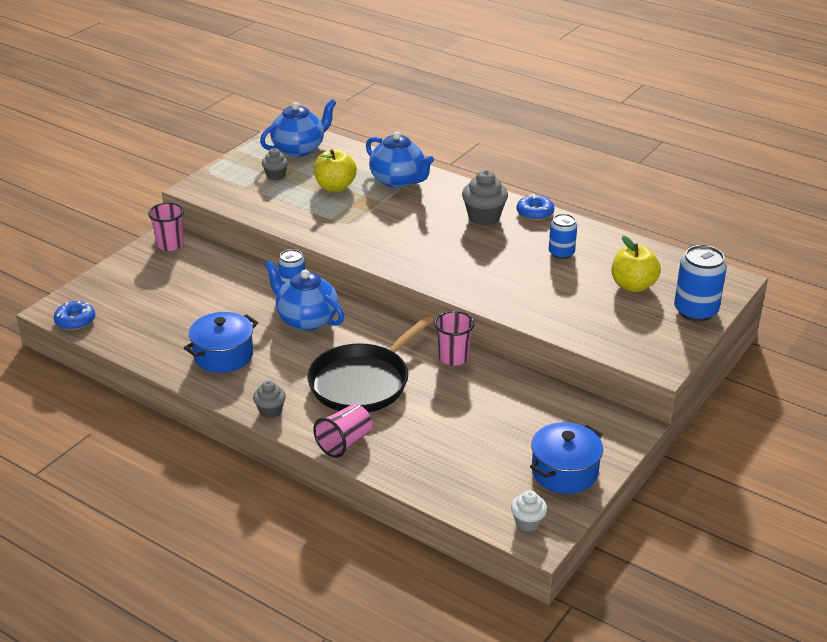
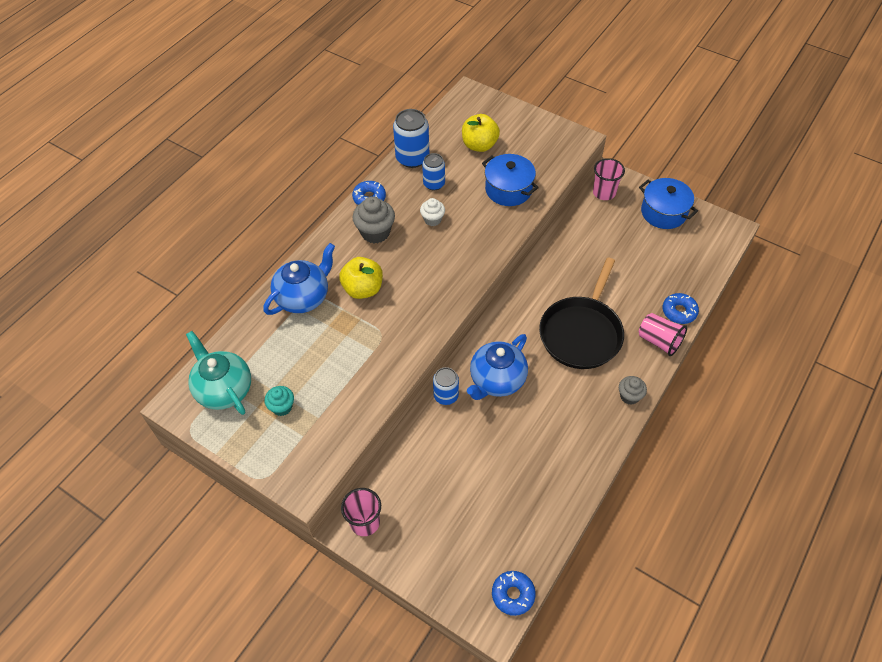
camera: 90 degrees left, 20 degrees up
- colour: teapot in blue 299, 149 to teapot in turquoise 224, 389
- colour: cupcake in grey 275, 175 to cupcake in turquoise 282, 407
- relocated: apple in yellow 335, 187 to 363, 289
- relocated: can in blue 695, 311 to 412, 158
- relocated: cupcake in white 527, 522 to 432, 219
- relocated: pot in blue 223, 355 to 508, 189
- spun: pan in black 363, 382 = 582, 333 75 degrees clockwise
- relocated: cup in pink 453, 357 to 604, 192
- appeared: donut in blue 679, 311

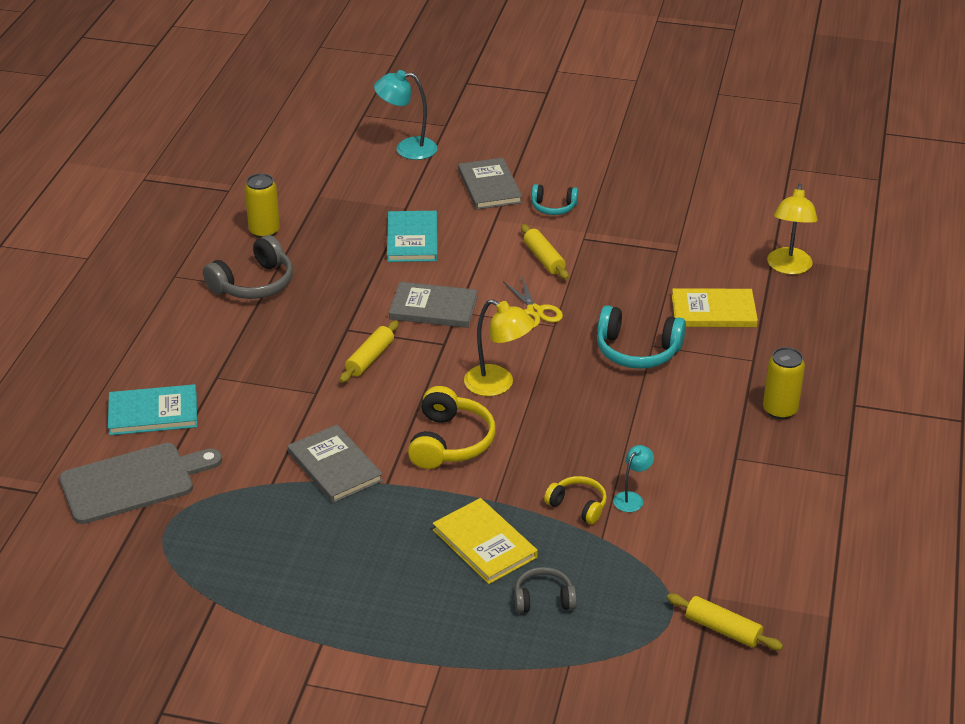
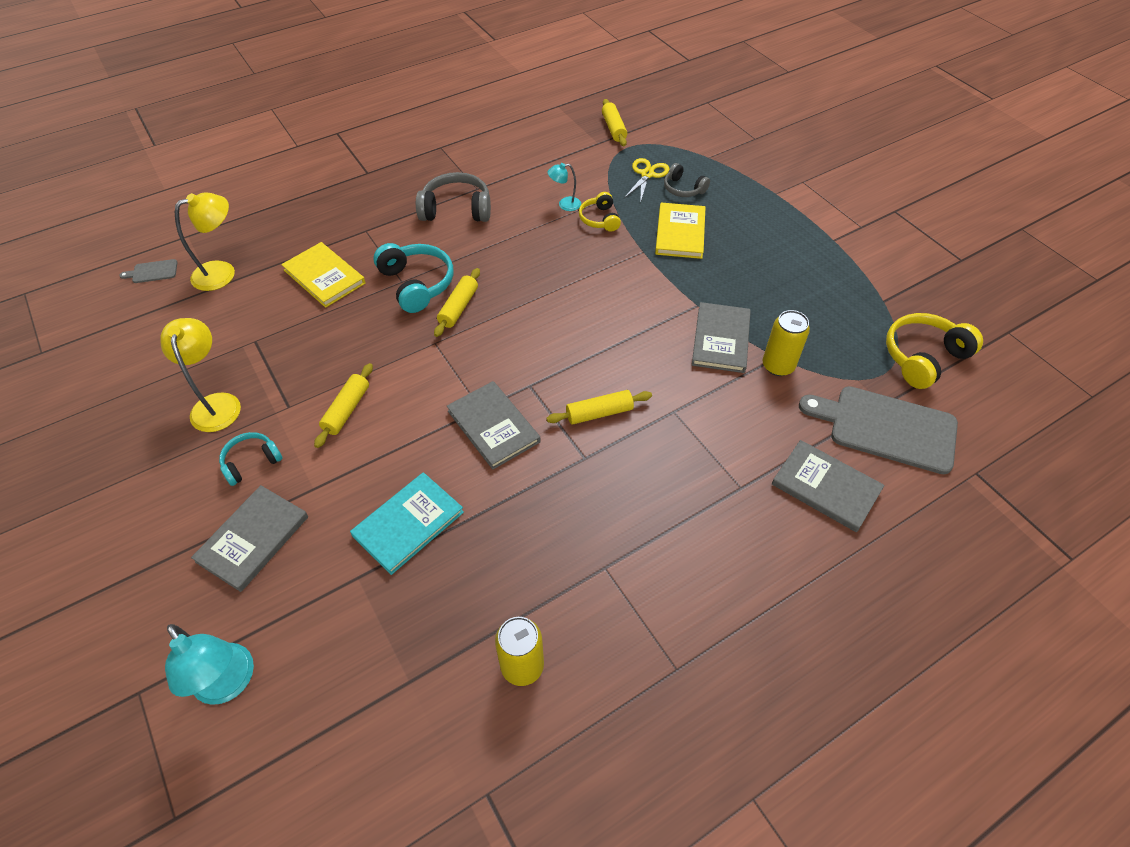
camera: 135 degrees left, 15 degrees up
- appeared: cutting board in grey 152, 272
- relocated: lamp in yellow 498, 385 to 216, 403
- spun: headphones in turquoise 553, 207 = 251, 462 90 degrees counterclockwise
- relocated: headphones in grey 254, 284 to 456, 209
- appeared: rolling pin in yellow 458, 307
- relocated: scissors in yellow 534, 311 to 647, 174
- relocated: can in yellow 780, 410 to 778, 366
- colour: book in turquoise 153, 413 to book in grey 825, 487
- relocated: headphones in yellow 450, 442 to 923, 357

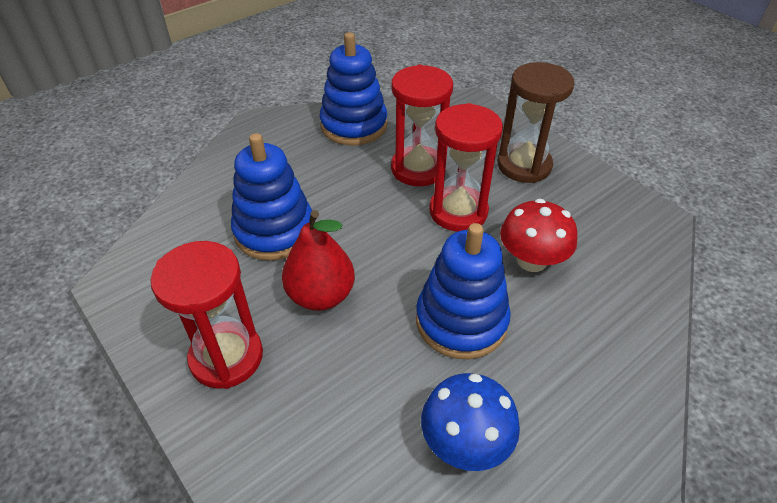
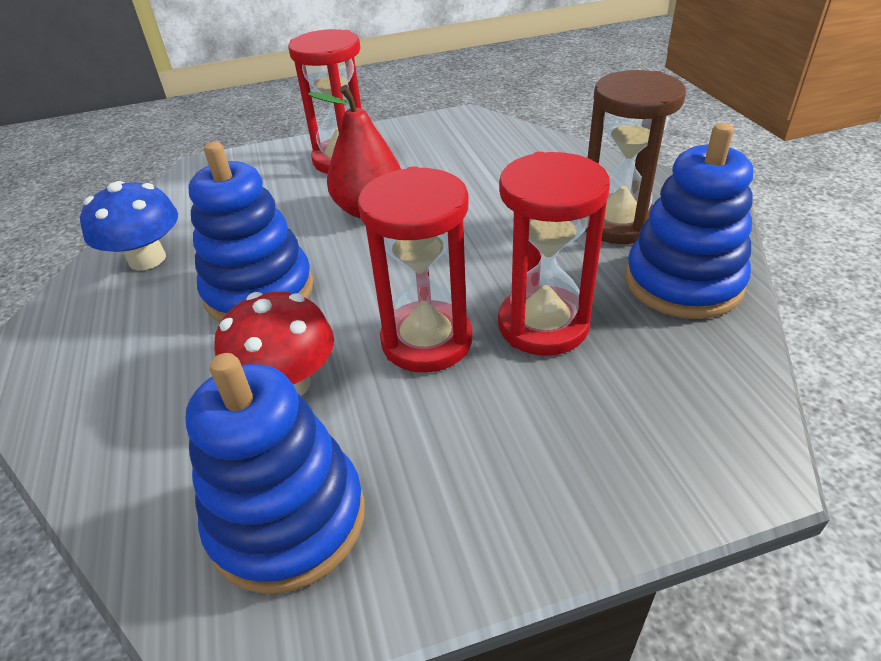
camera: 115 degrees right, 5 degrees down
- relocated: stacking toy in blue 274, 231 to 288, 519
- relocated: hourglass in brown 524, 165 to 618, 223

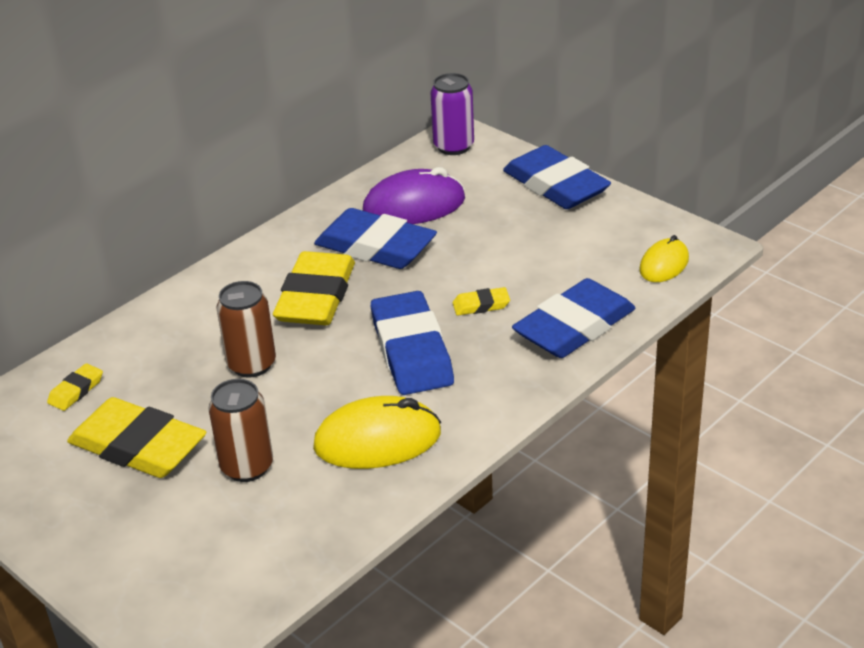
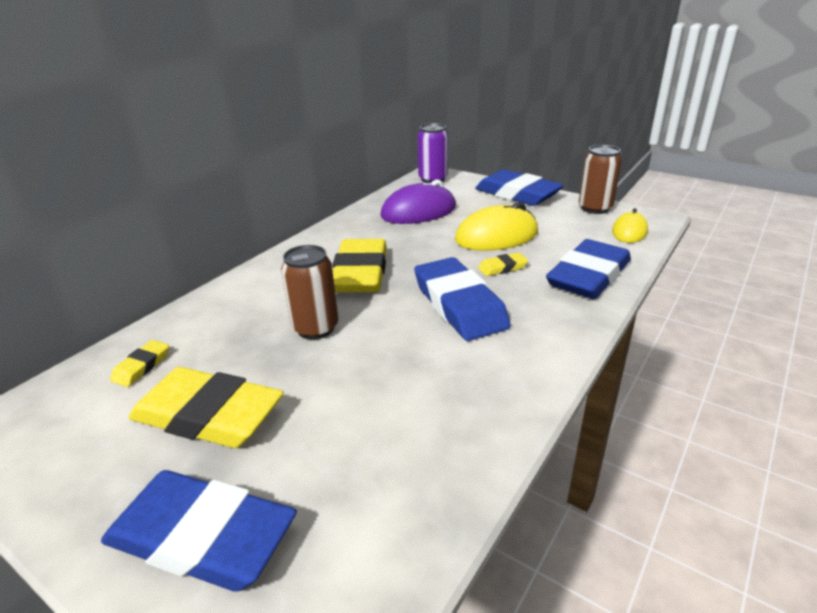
camera: 10 degrees left, 5 degrees down
- relocated: eraser in blue 375, 246 to 202, 536
- relocated: mouse in yellow 377, 440 to 496, 236
- relocated: can in brown 247, 467 to 595, 208

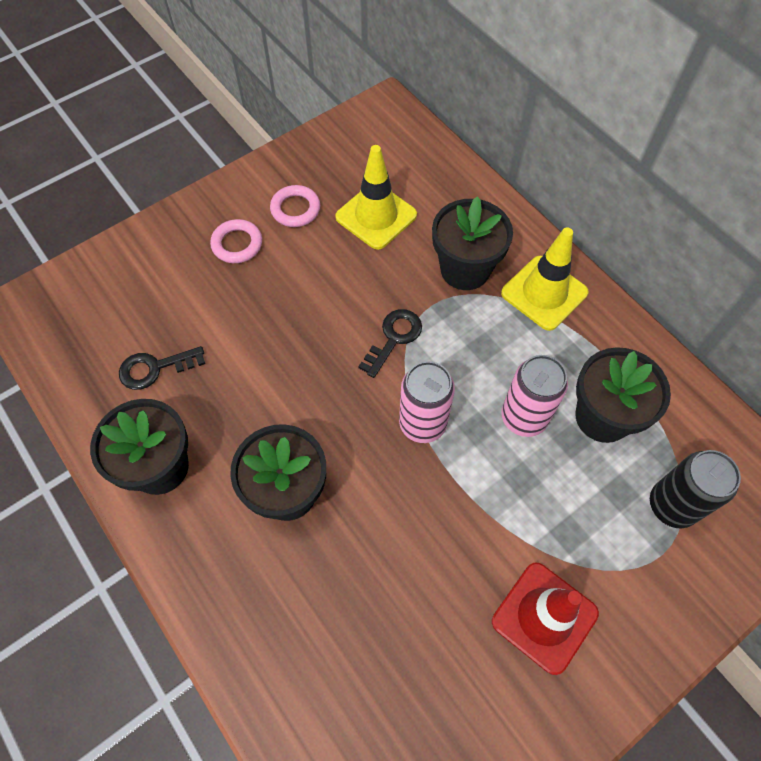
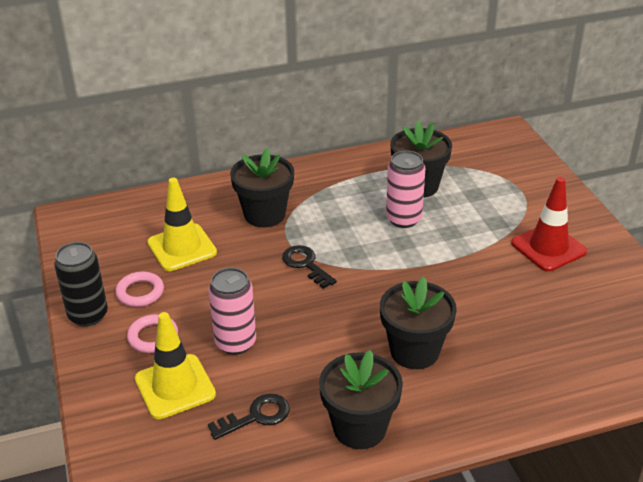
camera: 70 degrees left, 25 degrees down
- relocated: can in black 672, 505 to 88, 315
- relocated: traffic cone in yellow 544, 293 to 175, 387
- relocated: can in pink 422, 423 to 235, 342
- spun: key in black 155, 368 = 256, 416 120 degrees counterclockwise

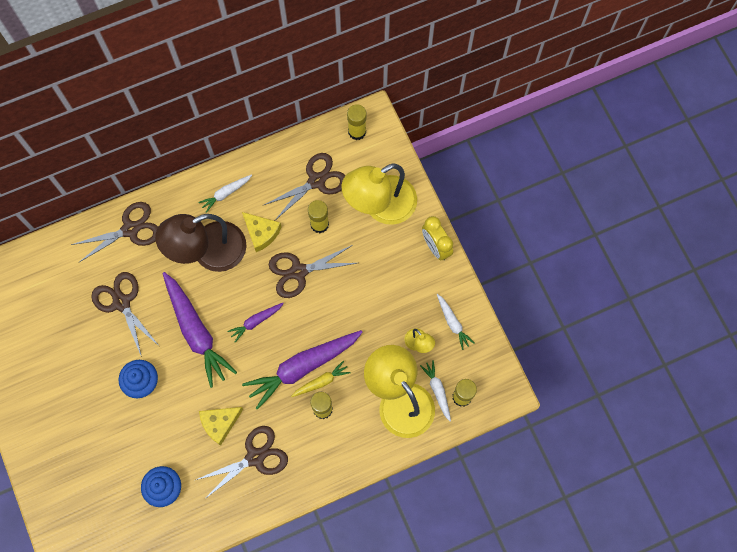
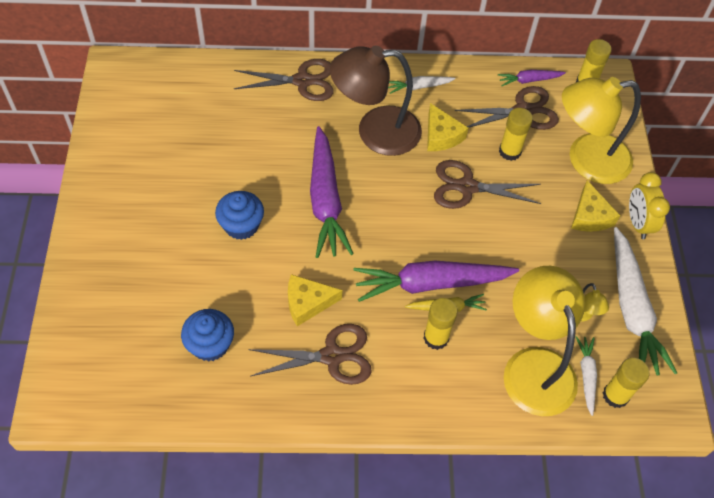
camera: 20 degrees right, 15 degrees down
- relocated: carrot in purple 256, 321 to 529, 80
- appeared: cheese in yellow 589, 216
- size: carrot in white 453, 323 = 631, 309 x2.06
- missing: scissors in brown 121, 303

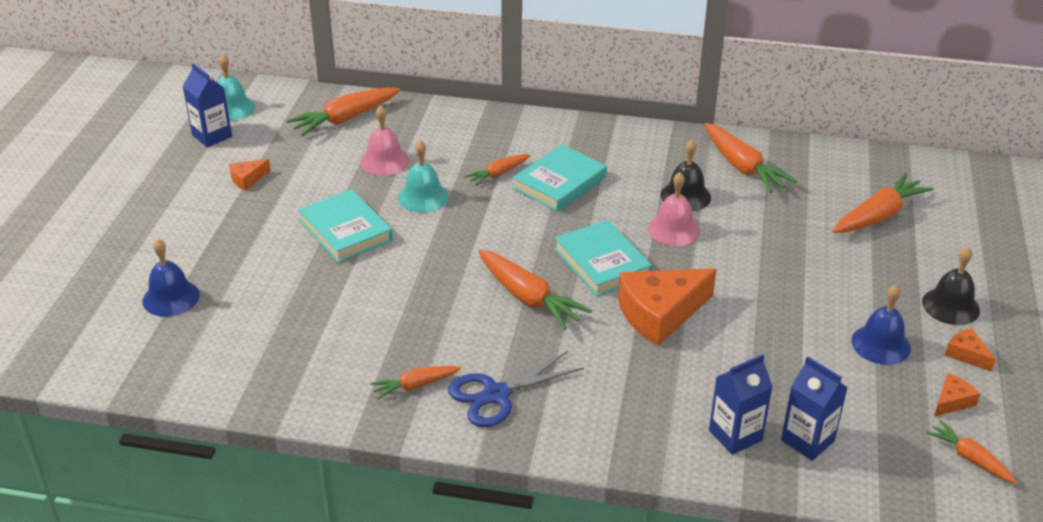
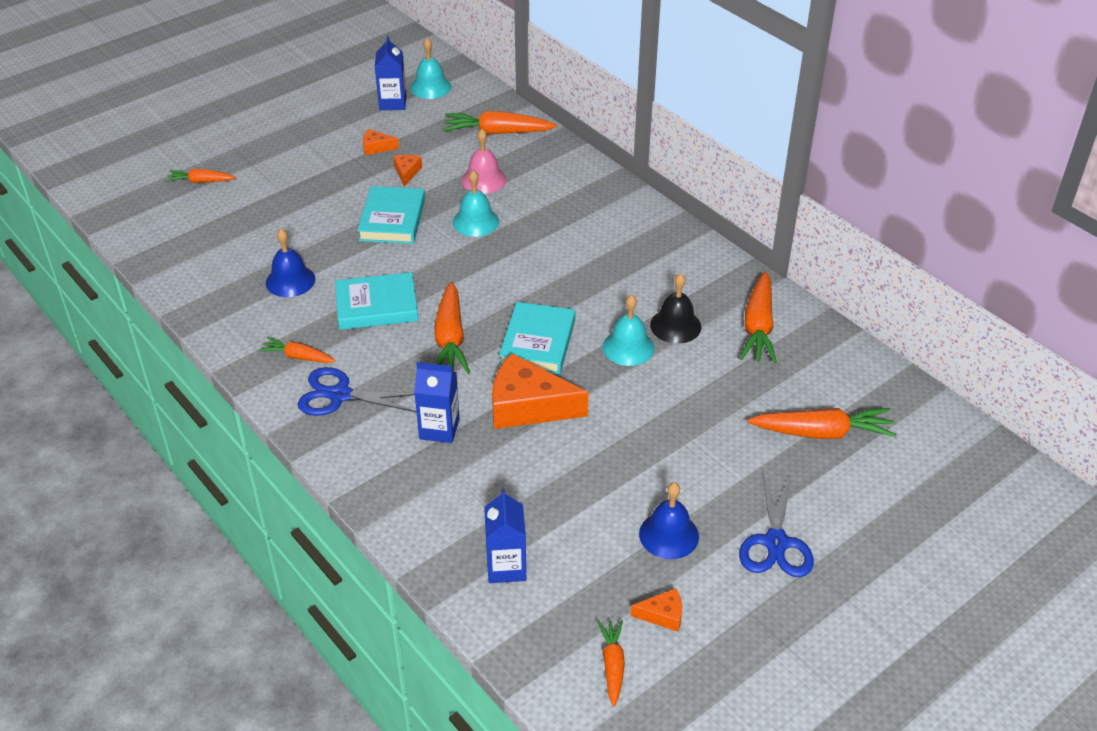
camera: 40 degrees right, 5 degrees up
- relocated: carrot in orange 498, 174 to 201, 181
- relocated: bell in blue 171, 297 to 290, 280
- relocated: book in turquoise 559, 183 to 377, 306
- relocated: cheese in orange 966, 354 to 407, 172
- relocated: carton in blue 735, 435 to 439, 429
- colour: bell in pink 673, 229 to bell in turquoise 628, 347
- exchanged: bell in black 950, 306 to scissors in blue 776, 543

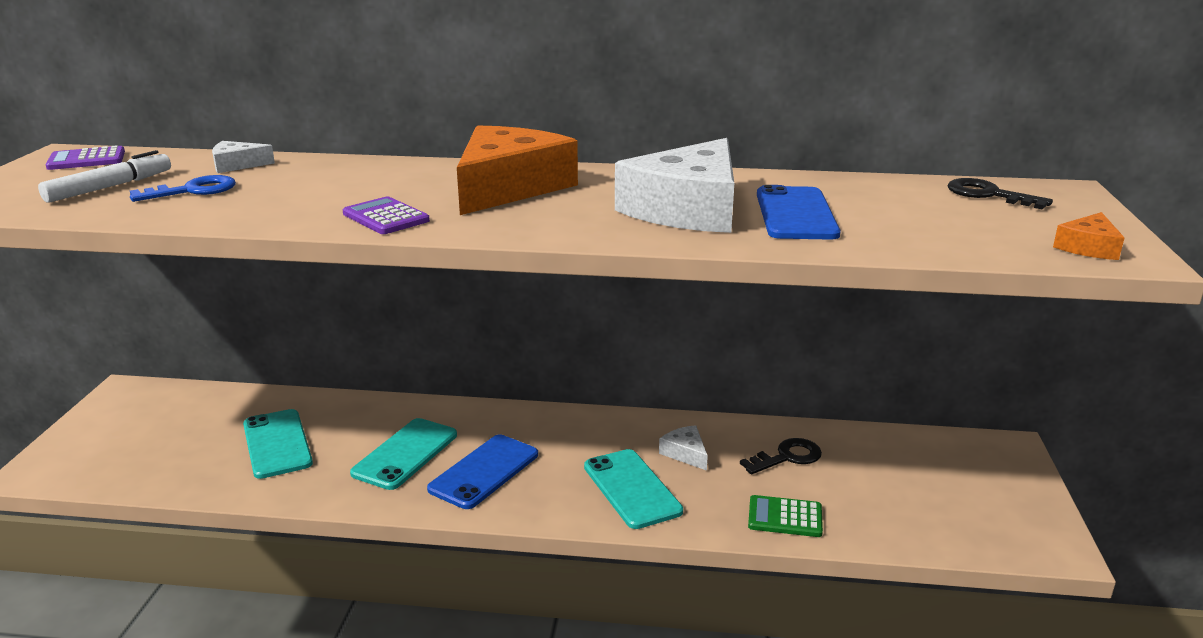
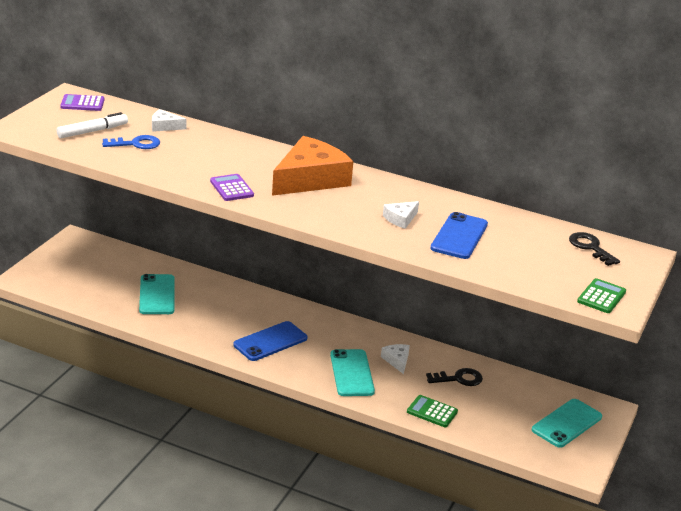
camera: 15 degrees right, 5 degrees up
- size: cheese in white 688, 209 = 401, 219 x0.43
- relocated: phone in turquoise 405, 454 to 566, 423
- exchanged: cheese in orange 1088, 247 to calculator in green 601, 297

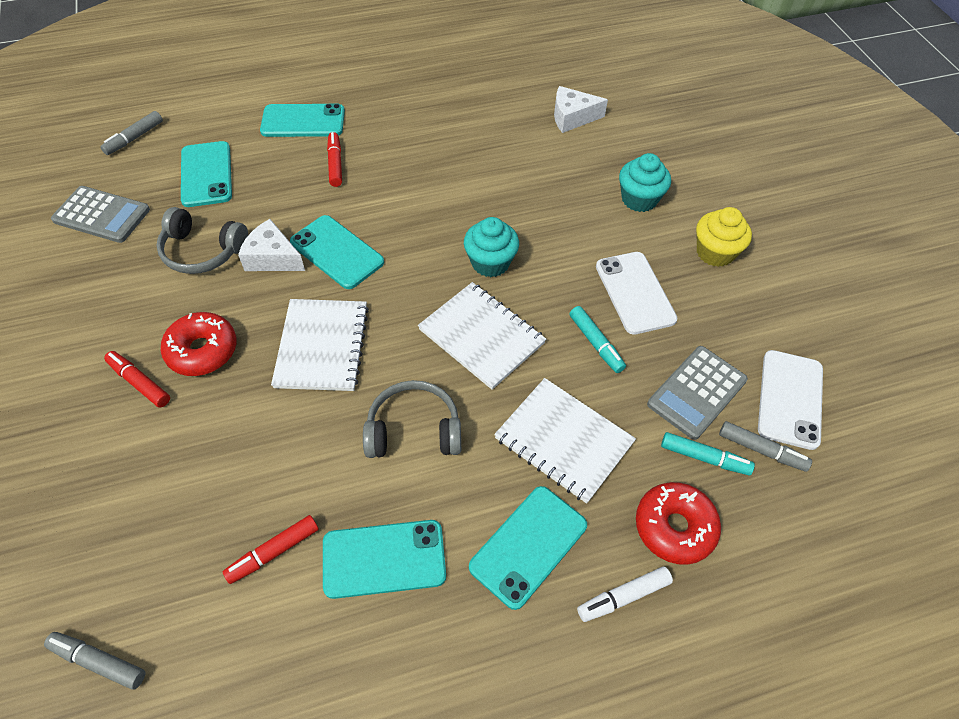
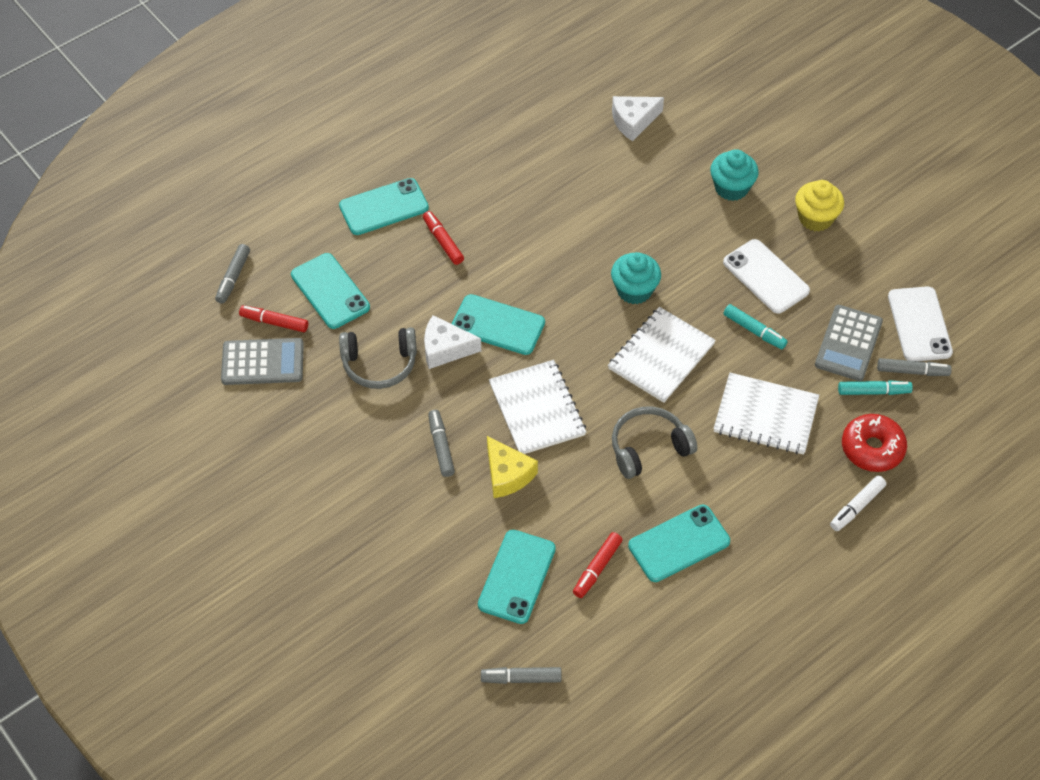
camera: 20 degrees left, 0 degrees up
- relocated: marker in red 140, 383 to 274, 322
- exchanged: donut in red 202, 350 to marker in grey 441, 447
- relocated: phone in turquoise 528, 546 to 517, 577
- appeared: cheese in yellow 507, 474
- spun: notebook in white 481, 336 = 661, 356 75 degrees counterclockwise

